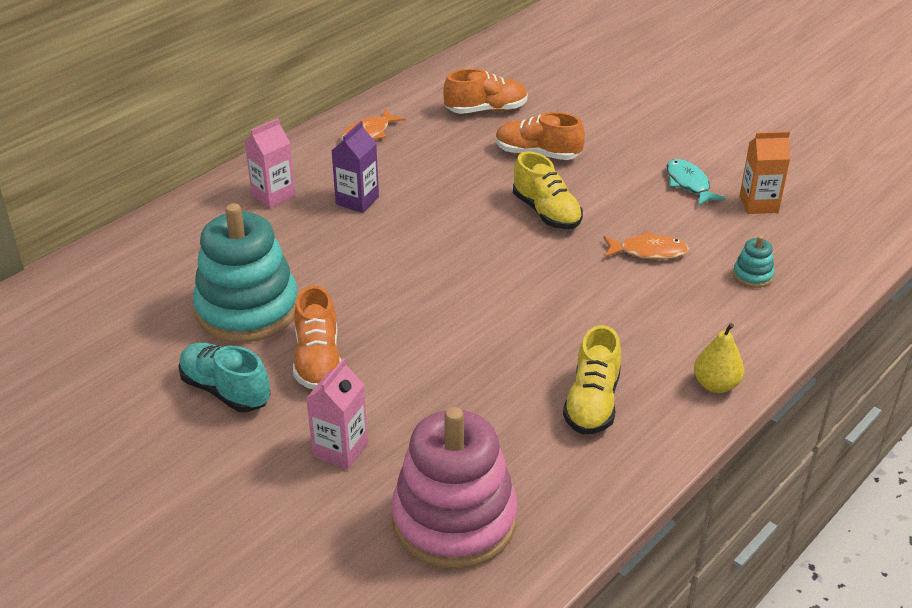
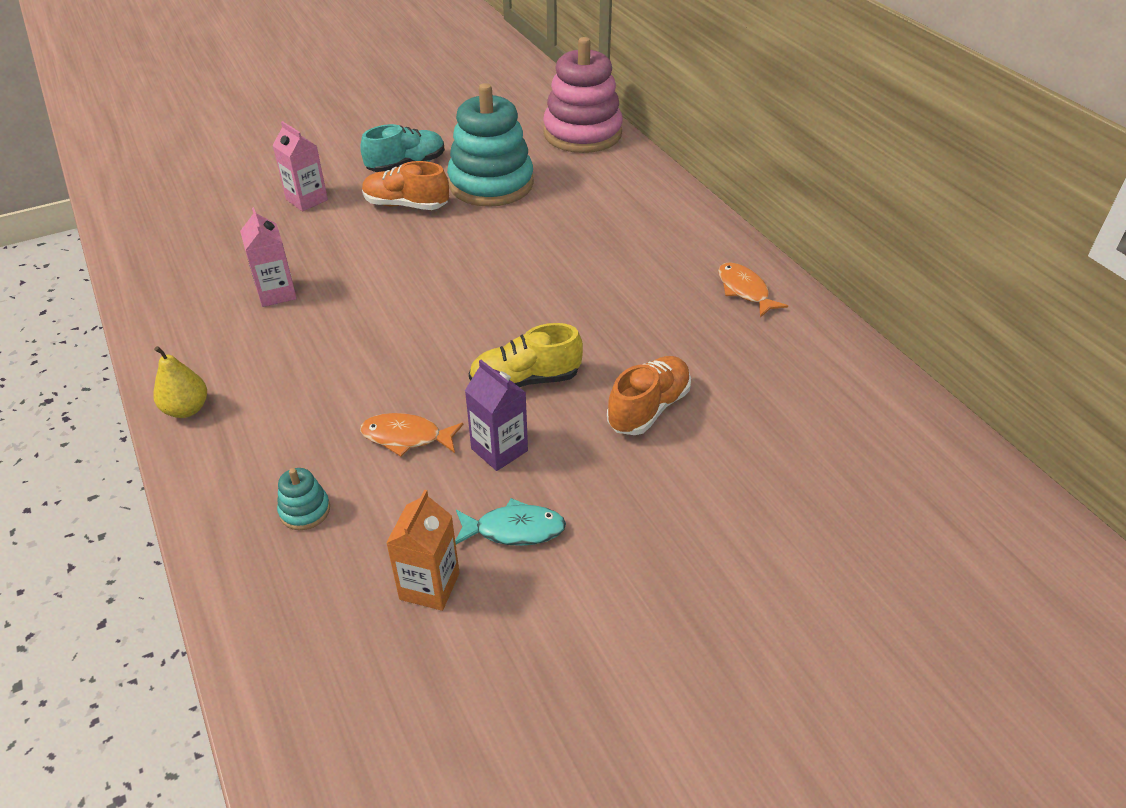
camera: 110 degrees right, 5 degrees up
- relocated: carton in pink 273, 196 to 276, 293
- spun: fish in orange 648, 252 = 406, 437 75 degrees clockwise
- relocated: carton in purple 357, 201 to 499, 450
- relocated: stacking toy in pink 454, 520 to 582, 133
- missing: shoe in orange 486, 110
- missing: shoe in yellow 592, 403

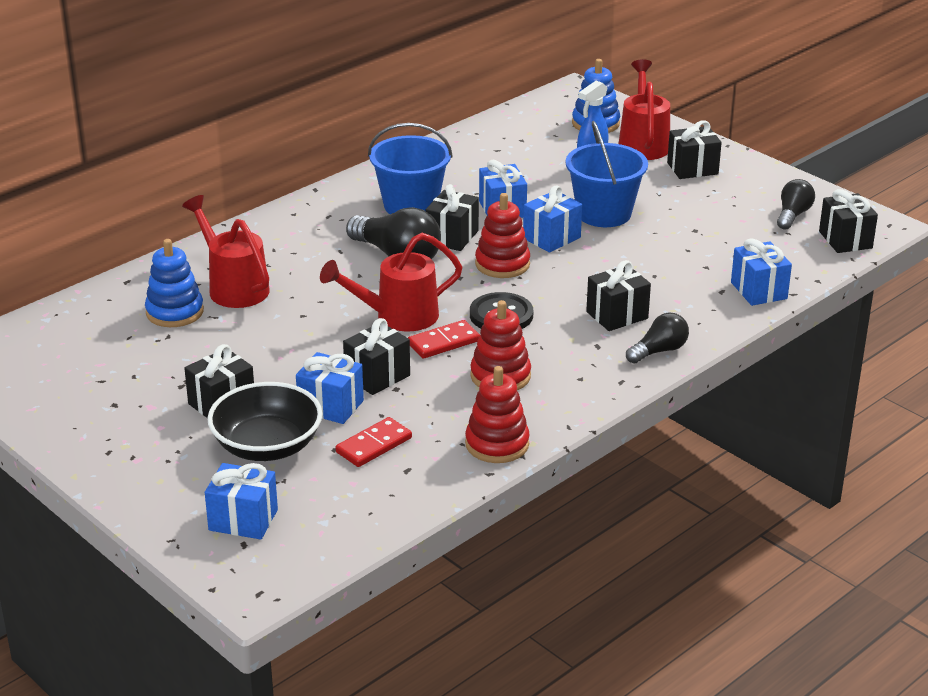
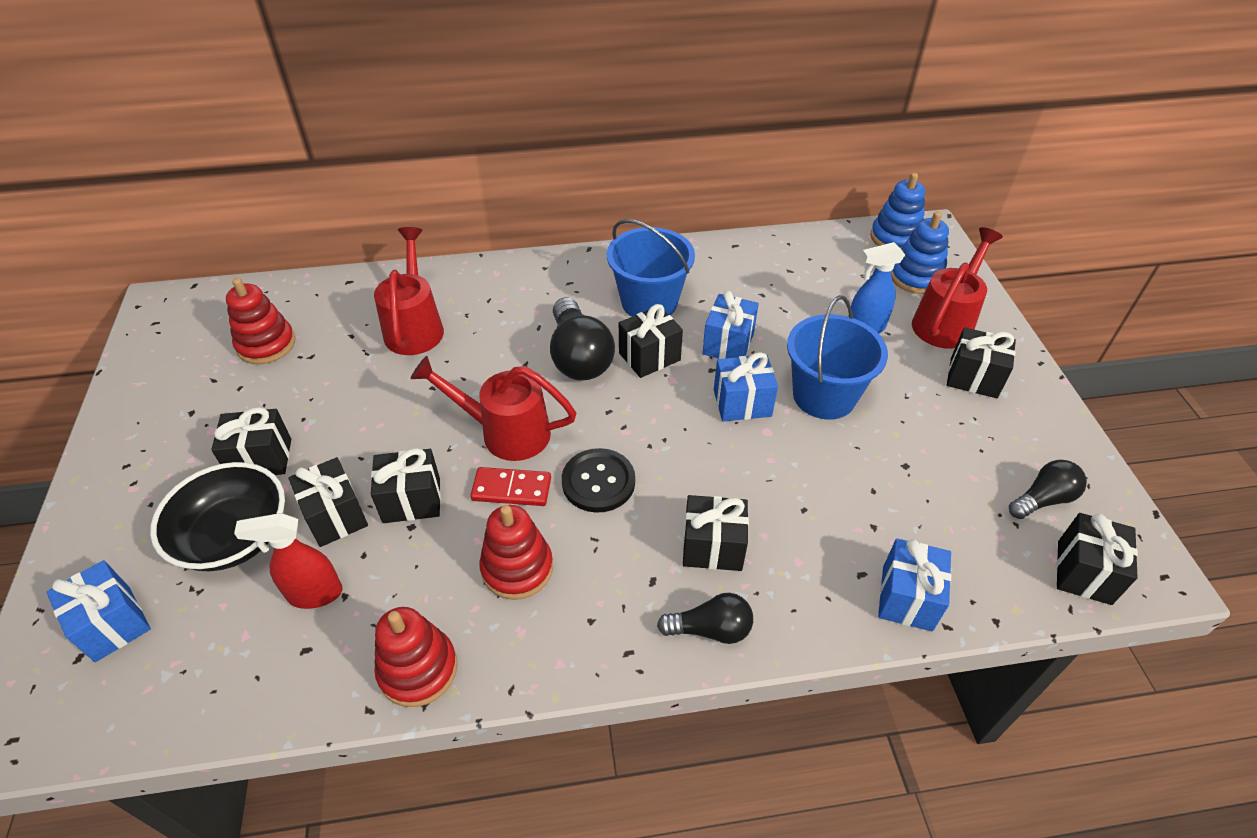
camera: 35 degrees right, 15 degrees up
- relocated: stacking toy in red 502, 264 to 266, 344
- exchanged: domino in red 374, 445 to spray bottle in red 314, 594
- colour: gift in blue 331, 406 to gift in black 335, 516
- relocated: stacking toy in blue 175, 312 to 895, 238

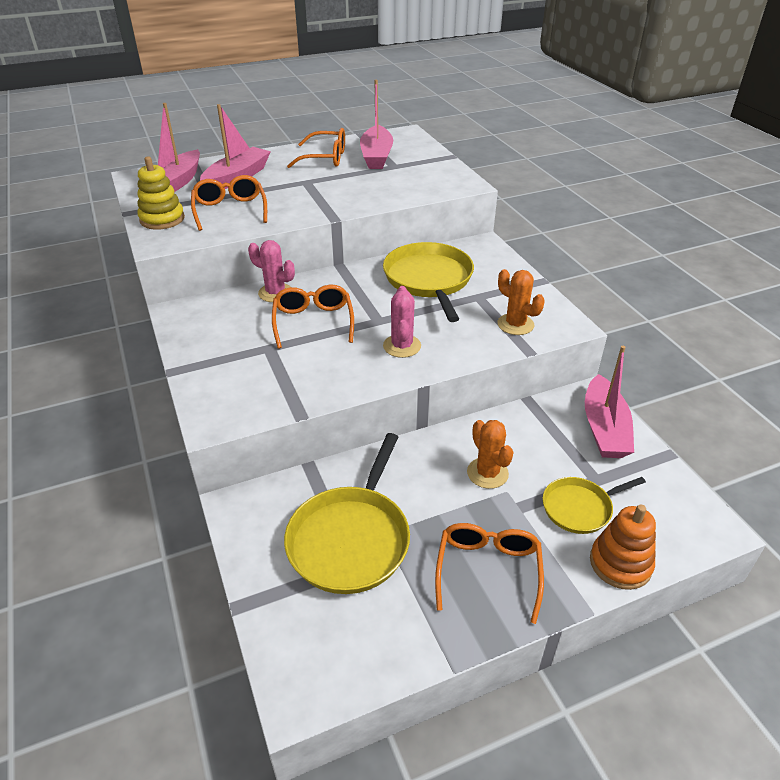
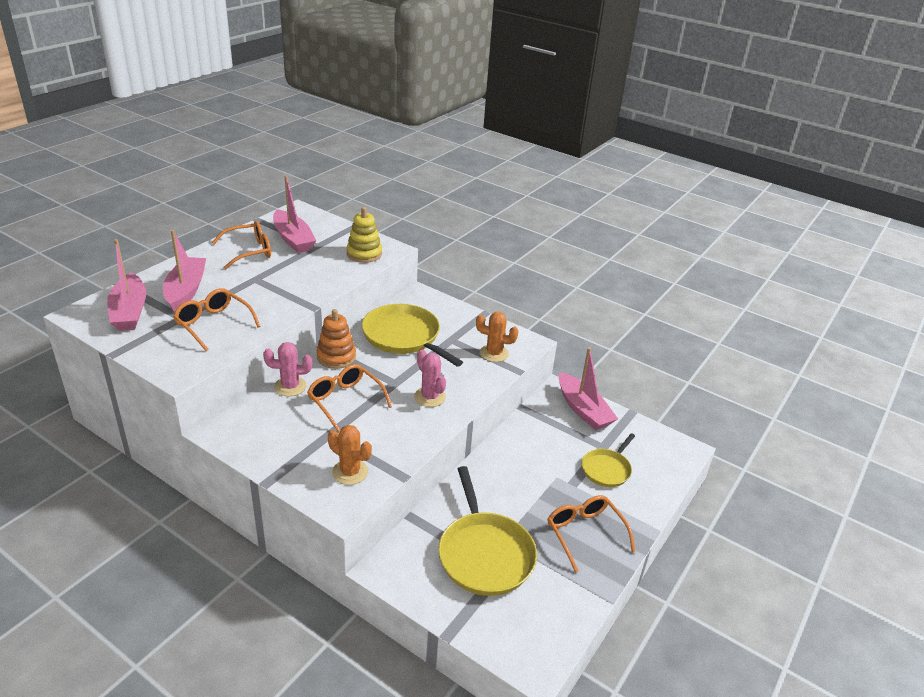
camera: 35 degrees left, 5 degrees down
- relocated: stacking toy in orange 620, 563 to 336, 357
- relocated: cactus in orange 487, 473 to 350, 472
- relocated: stacking toy in yellow 162, 219 to 364, 254

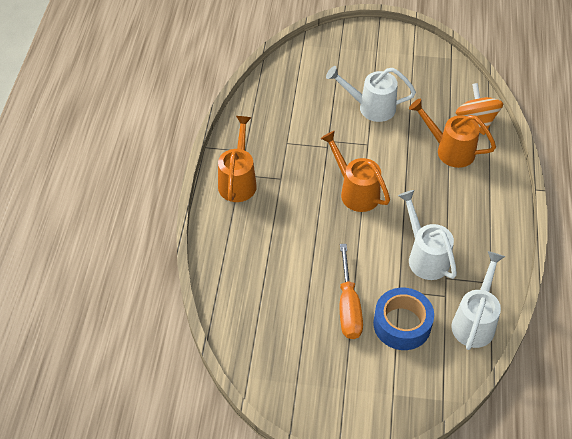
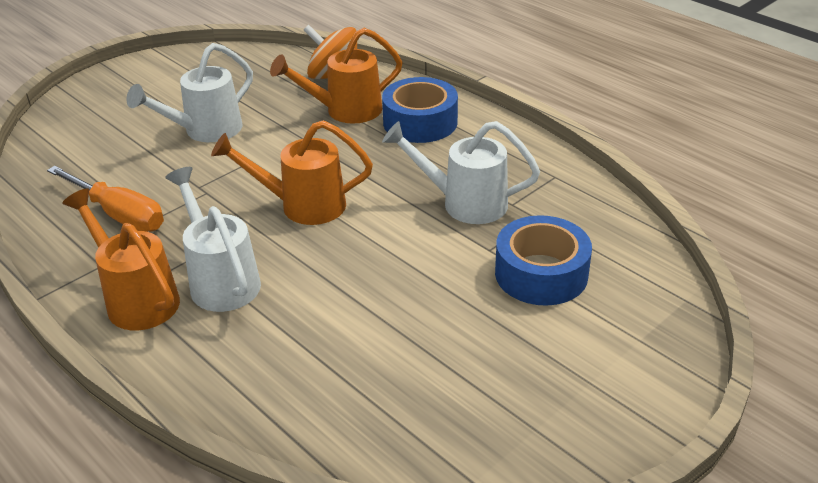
camera: 50 degrees left, 15 degrees down
- relocated: screwdriver in orange 348, 307 to 119, 214
- relocated: watering can in white 475, 322 to 221, 280
- appeared: tape in blue 420, 122

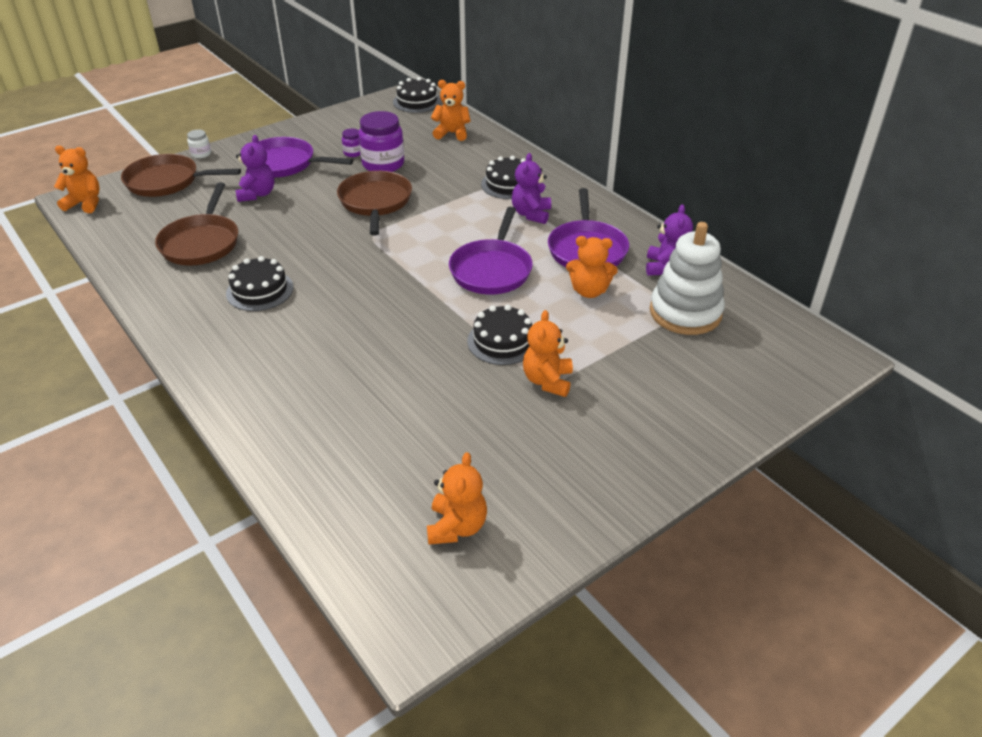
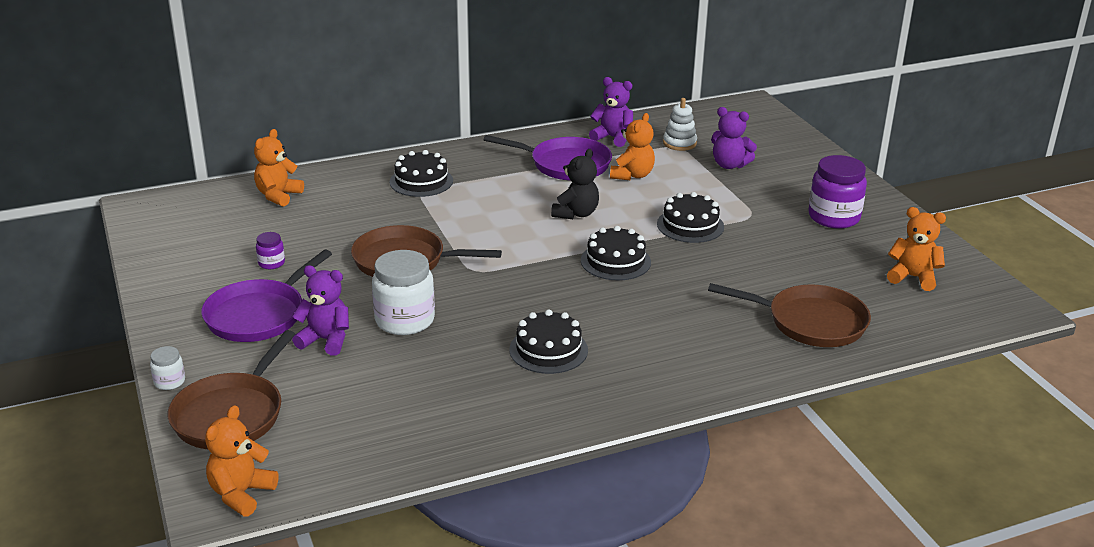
camera: 75 degrees left, 10 degrees down
- appeared: jar in white 405, 320
- exchanged: pan in purple 492, 269 to teddy bear in black 576, 214
- relocated: cake in black 417, 101 to 615, 261
- size: stacking toy in white 685, 312 = 679, 143 x0.54
- relocated: pan in brown 201, 242 to 810, 322
- relocated: teddy bear in purple 531, 214 to 729, 165
- relocated: jar in purple 383, 164 to 834, 217
- missing: teddy bear in orange 547, 381

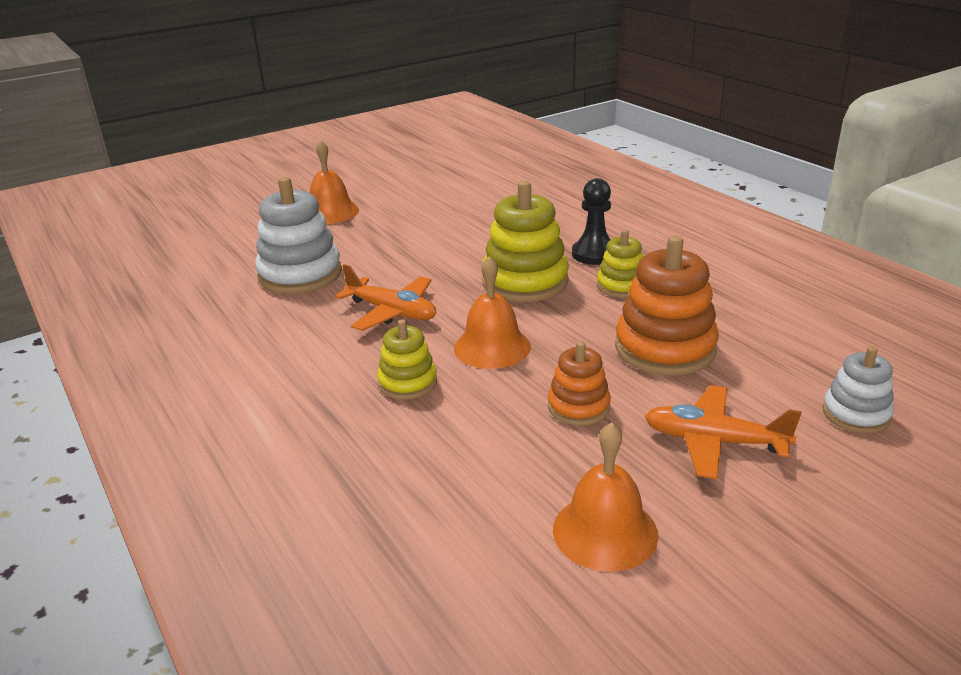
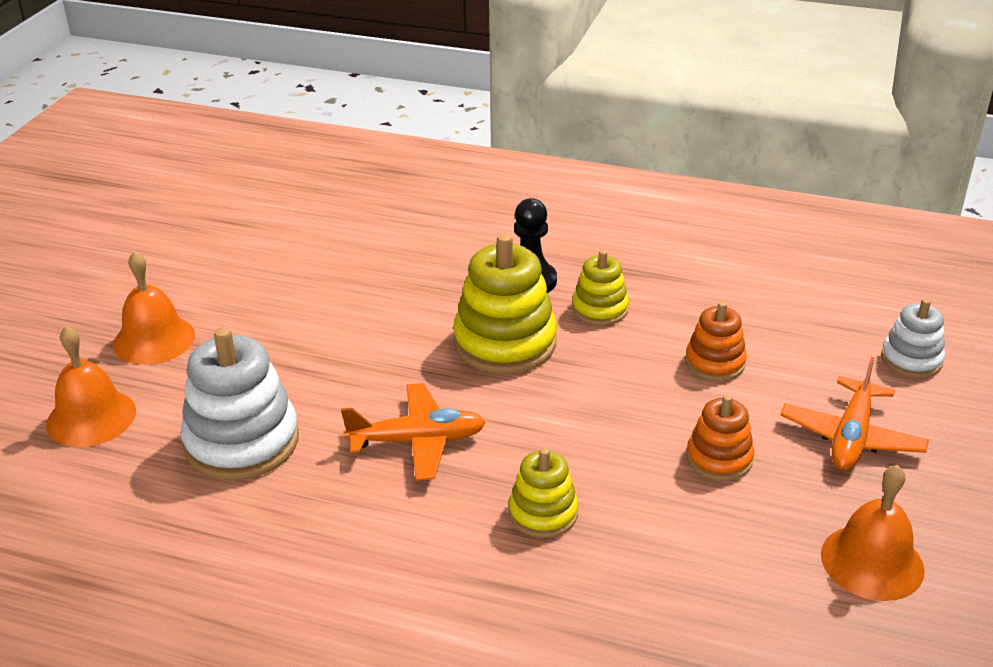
camera: 40 degrees left, 5 degrees up
- relocated: bell in orange 492, 347 to 91, 417
- size: stacking toy in orange 665, 348 = 715, 363 x0.57
- spun: plane in orange 714, 441 = 851, 437 45 degrees counterclockwise

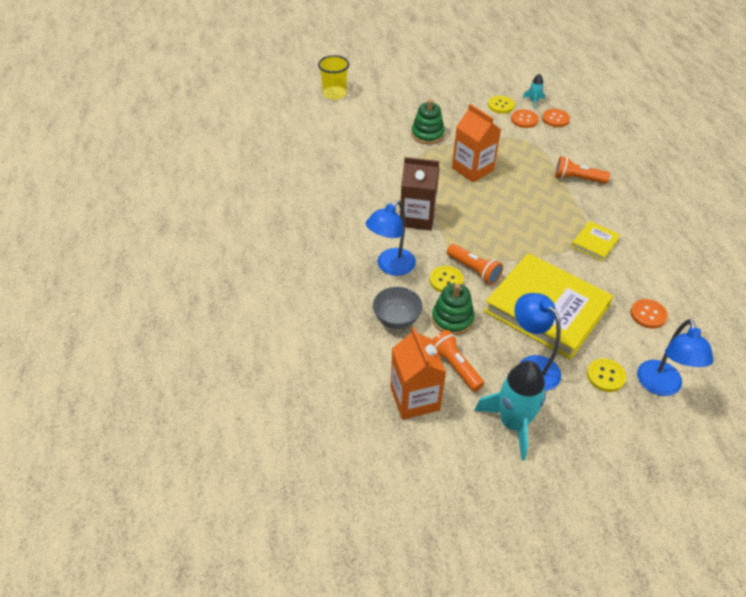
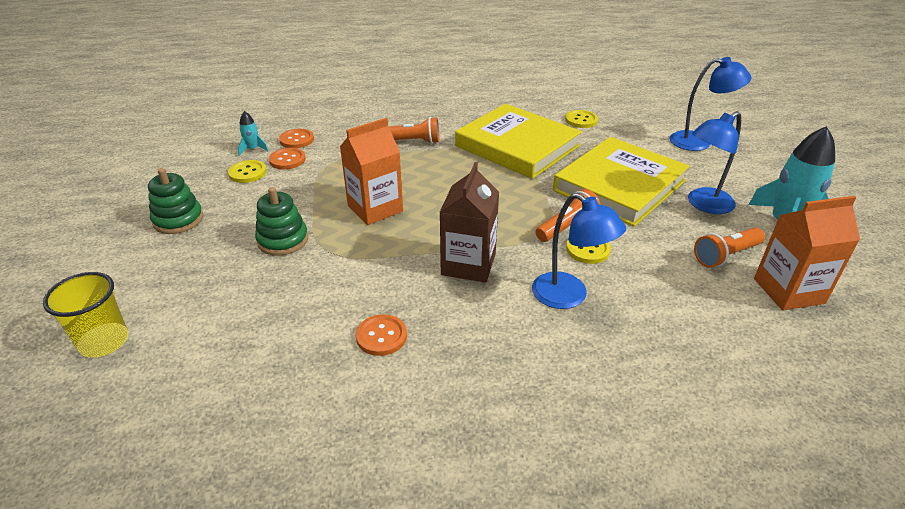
camera: 85 degrees left, 10 degrees down
- relocated: stacking toy in green 452, 319 to 178, 220
- relocated: button in orange 648, 314 to 381, 336
- spun: flashlight in orange 577, 179 = 412, 141 105 degrees counterclockwise
- size: book in yellow 594, 243 = 517, 146 x2.30
- relocated: button in yellow 605, 376 to 581, 120
- missing: bowl in grey 396, 319

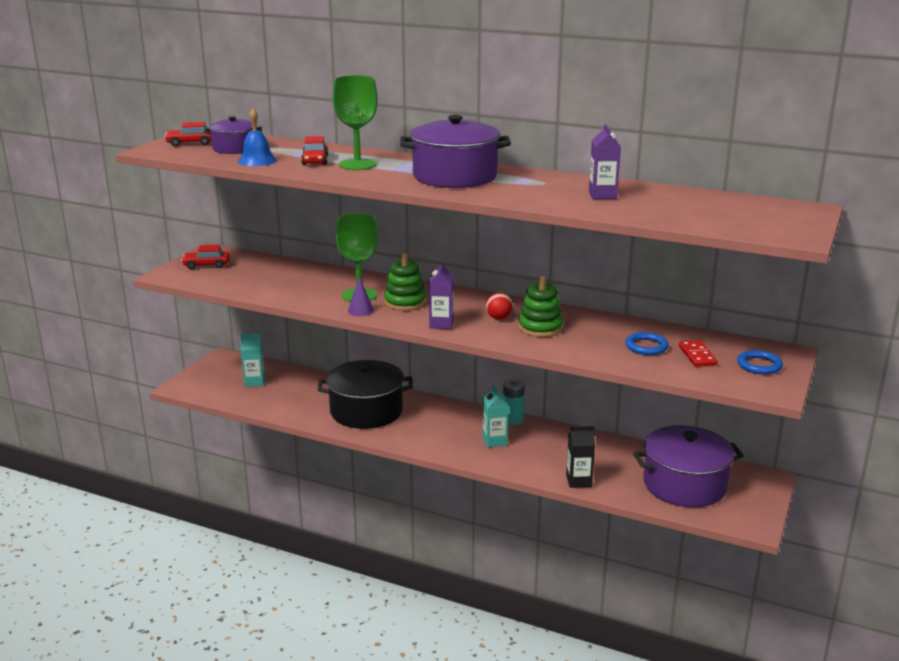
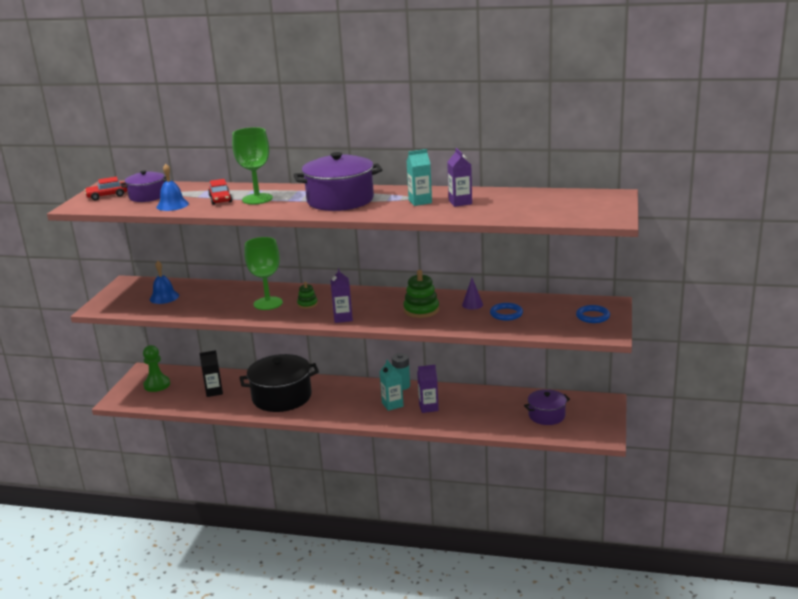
camera: 10 degrees left, 0 degrees up
- appeared: pawn in green 157, 385
- appeared: bell in blue 164, 297
- relocated: carton in black 578, 481 to 214, 391
- size: stacking toy in green 405, 302 = 307, 304 x0.58
- relocated: carton in turquoise 254, 381 to 420, 201
- appeared: carton in purple 428, 407
- relocated: cone in purple 360, 310 to 472, 304
- size: pot in purple 684, 485 = 546, 415 x0.57
- missing: car in red 206, 265
- missing: ball in red 499, 318
- missing: domino in red 697, 356

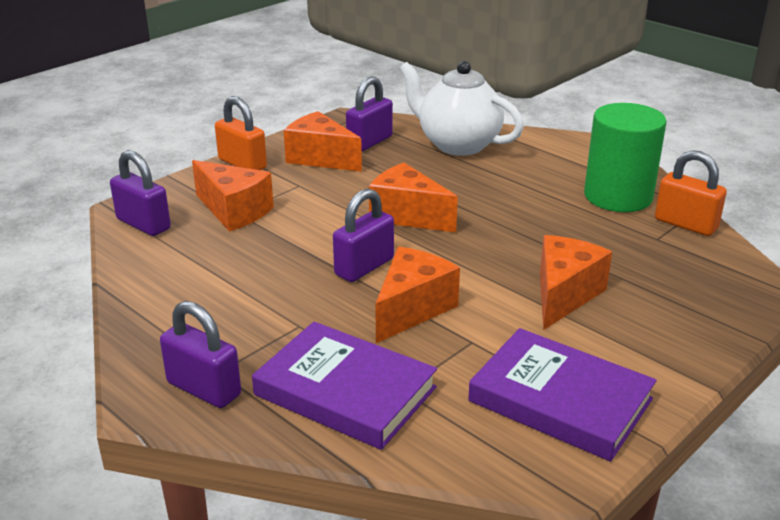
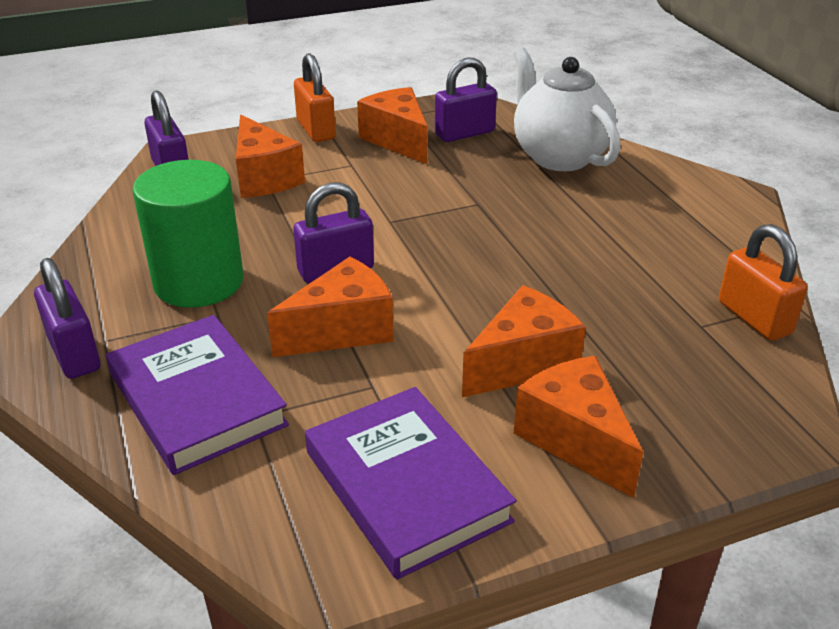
camera: 25 degrees right, 5 degrees up
- relocated: cylinder in green 618, 196 to 198, 282
- relocated: cheese in orange 407, 216 to 575, 440

